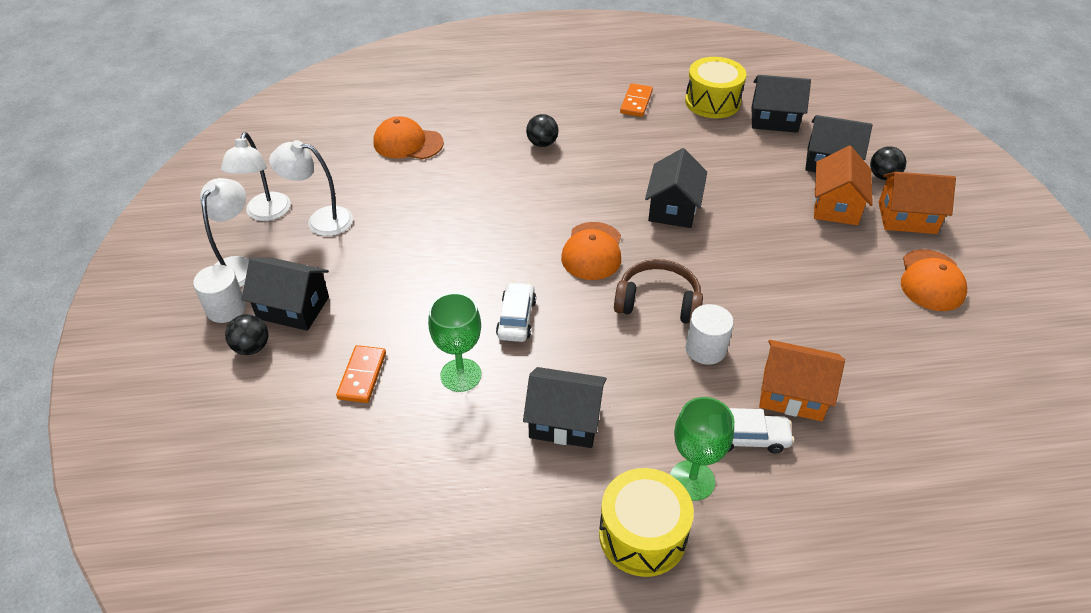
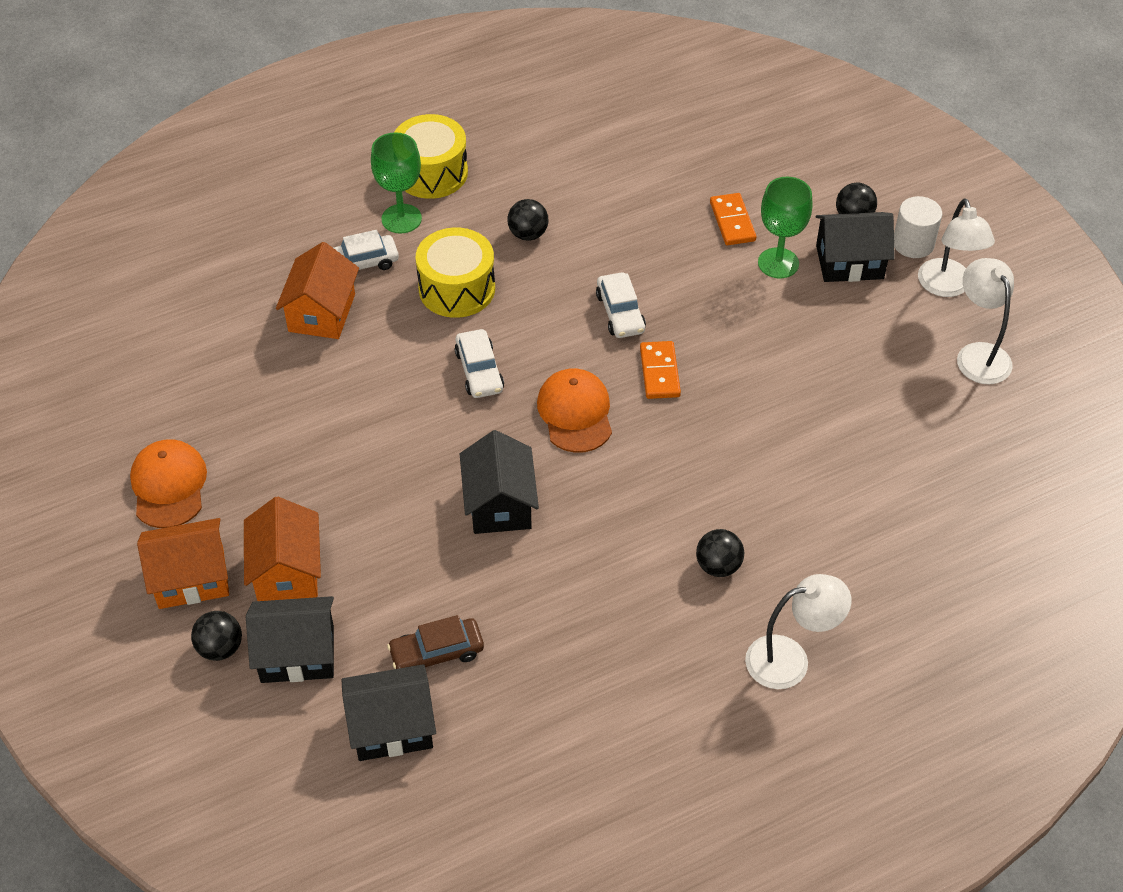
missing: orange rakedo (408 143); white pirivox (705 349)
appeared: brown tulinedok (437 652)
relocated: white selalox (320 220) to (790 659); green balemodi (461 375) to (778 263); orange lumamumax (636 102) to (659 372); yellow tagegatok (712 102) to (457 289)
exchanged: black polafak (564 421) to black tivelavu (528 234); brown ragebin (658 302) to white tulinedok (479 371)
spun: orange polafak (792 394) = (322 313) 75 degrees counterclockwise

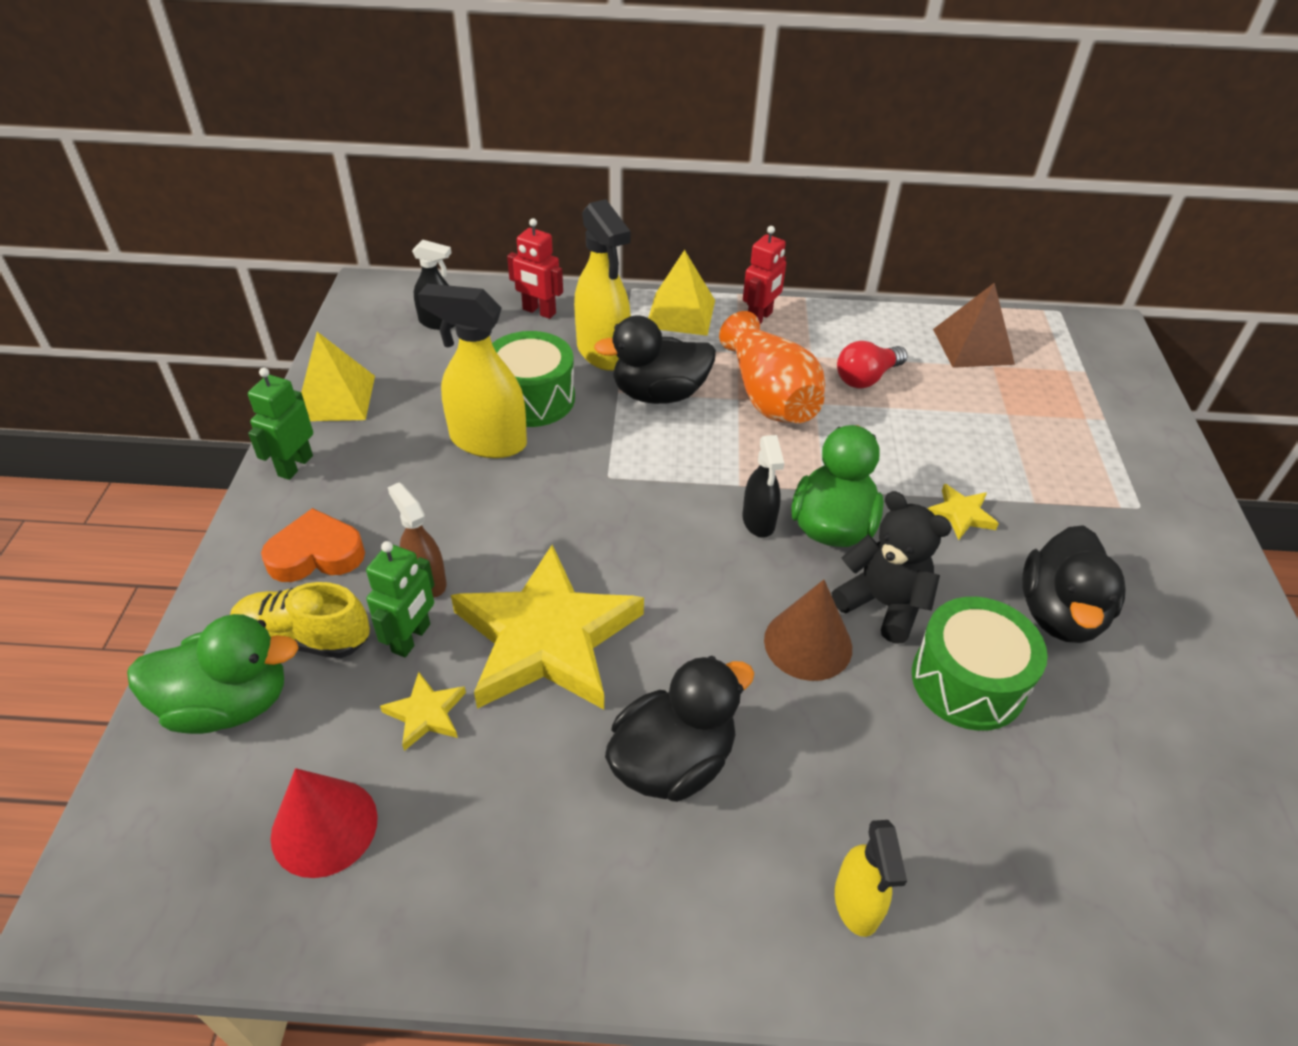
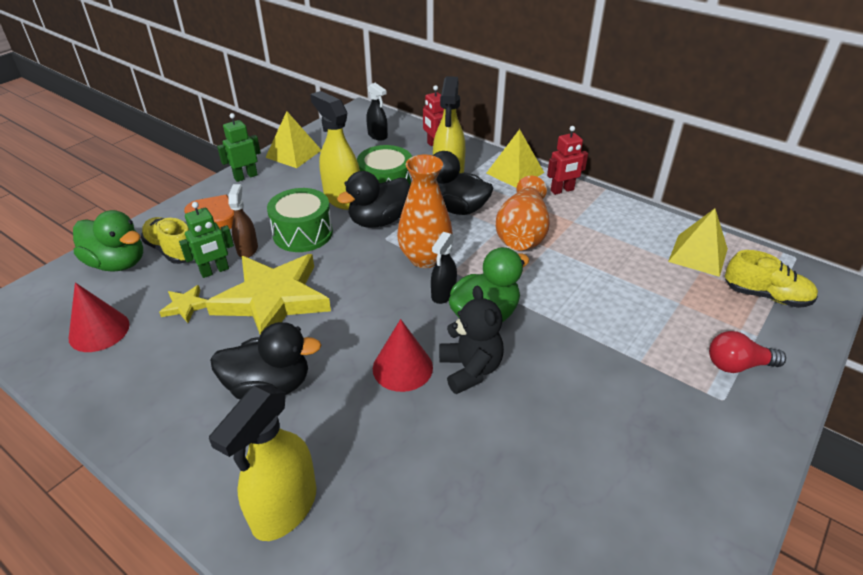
missing: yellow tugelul (961 514)
appeared: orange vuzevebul (425 258); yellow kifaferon (766 296)
relocated: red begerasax (866 378) to (737 365); green tagegatok (968 681) to (303 233); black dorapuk (1059 614) to (379 221)
colour: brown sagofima (808 643) to red sagofima (402 367); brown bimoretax (973 346) to yellow bimoretax (698 255)
size: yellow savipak (856 904) = (284 508) x1.73

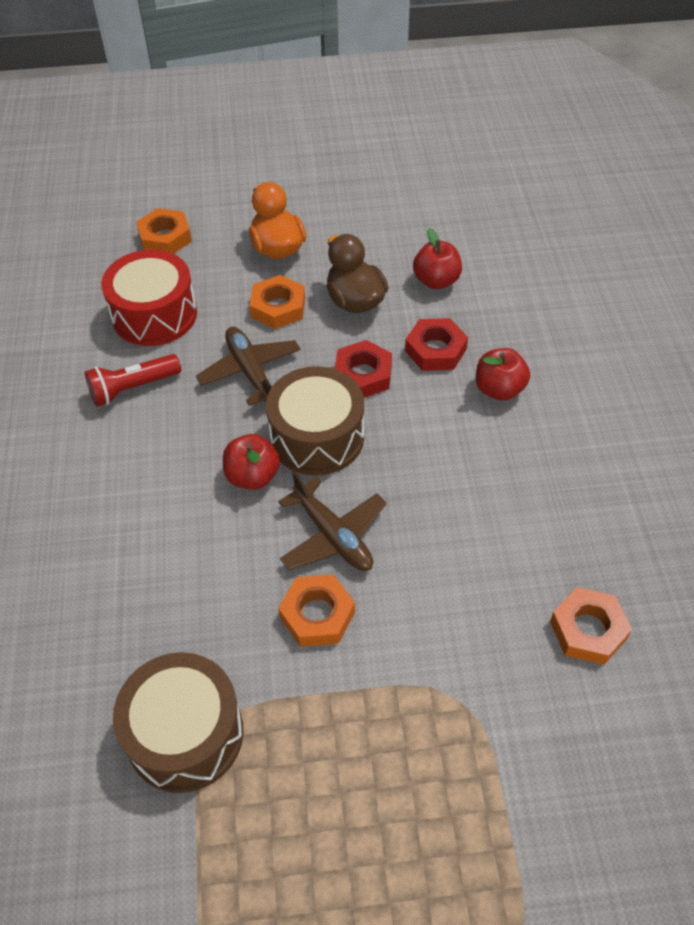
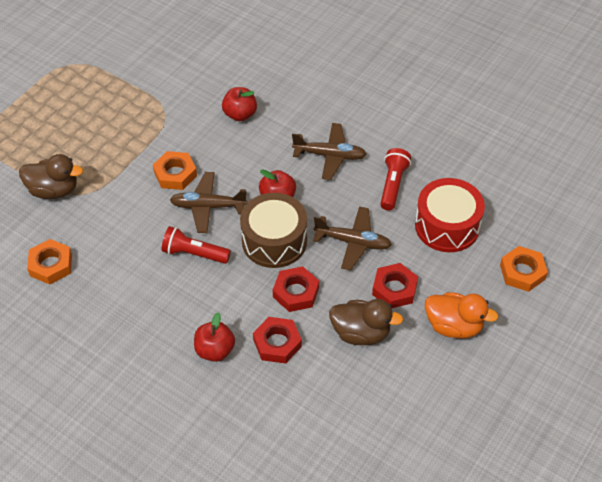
missing: brown tagegatok (185 734)
appeared: brown dorapuk (54 190); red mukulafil (194 253); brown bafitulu (330 155)
relocated: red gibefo (436 281) to (240 114)
colour: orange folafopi (278 307) to red folafopi (394 289)

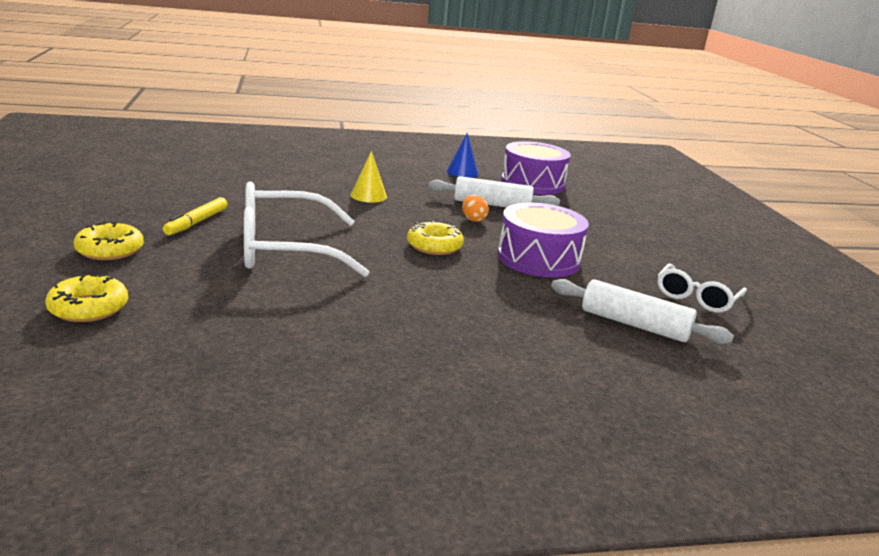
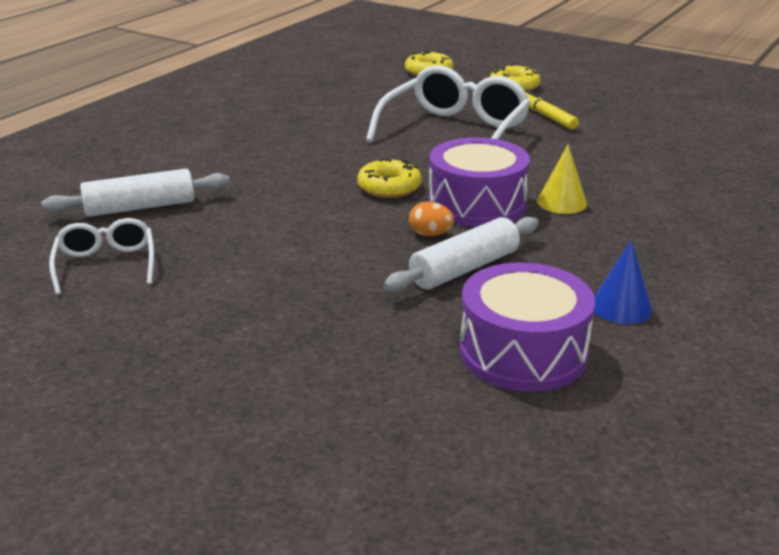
relocated: purple tagegatok (538 258) to (477 204)

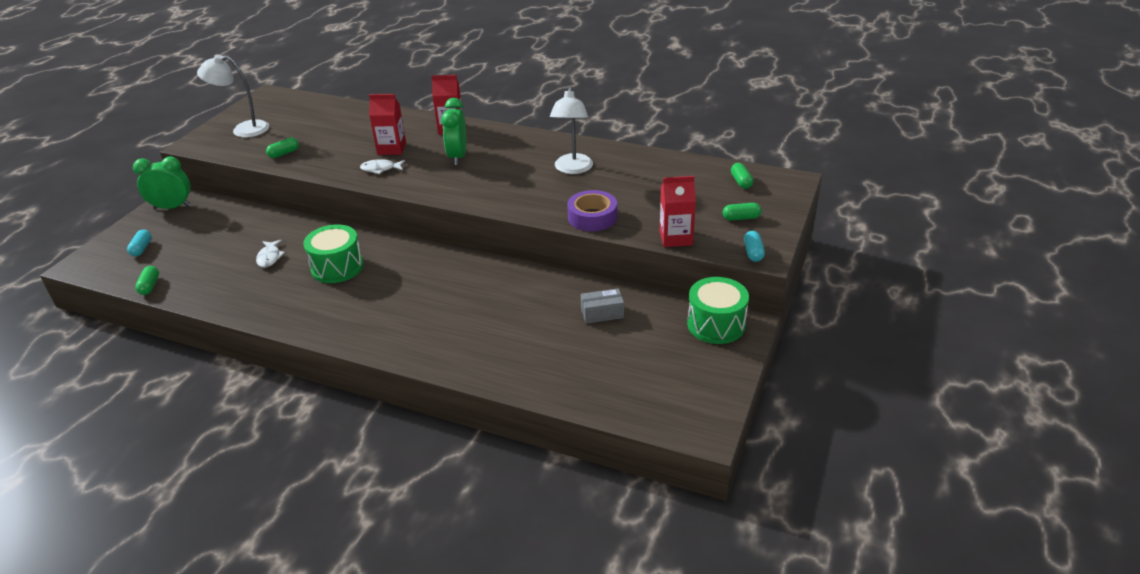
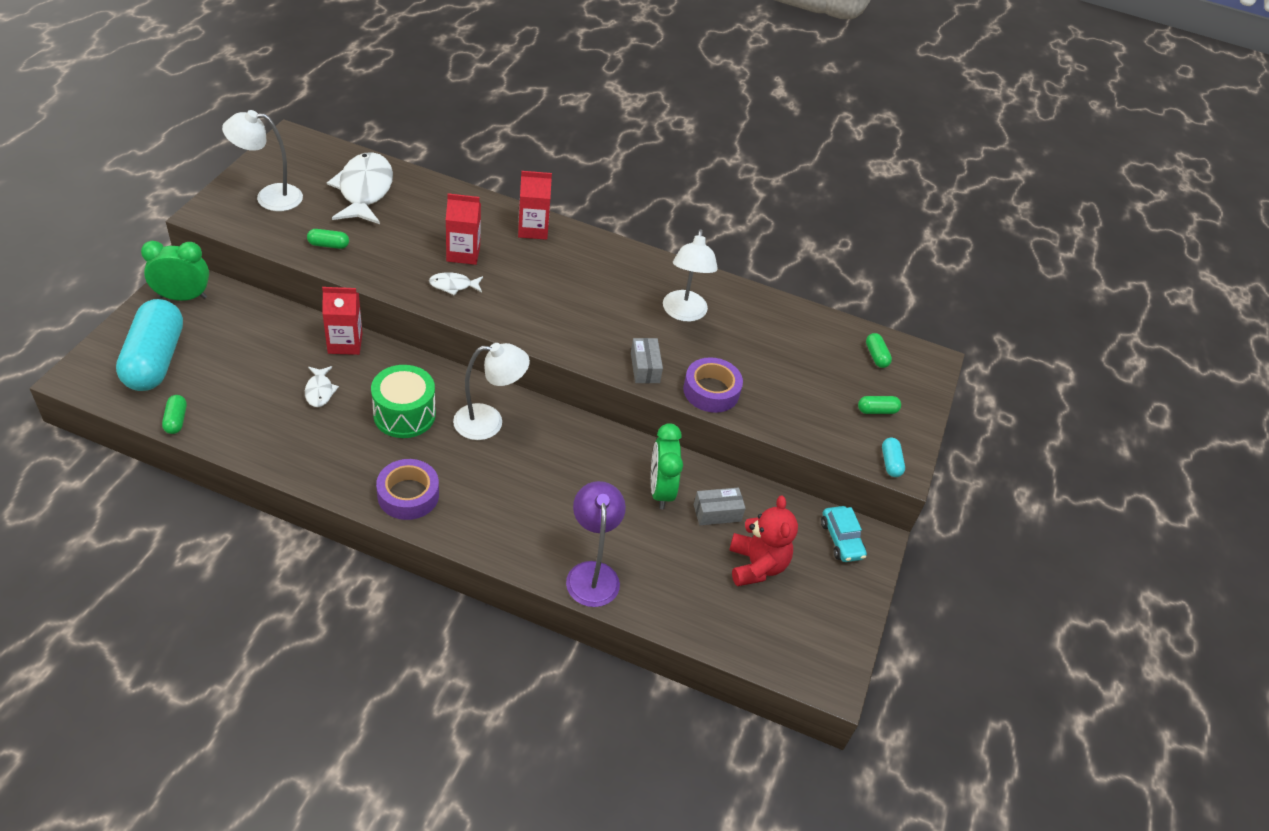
appeared: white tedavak (364 190); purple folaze (408 495); white selalox (489 422); purple selalox (592 573); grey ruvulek (645 368); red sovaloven (756 565)
relocated: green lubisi (458 157) to (660 490); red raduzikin (676 238) to (345 343)
exchanged: green tagegatok (716 324) to turquoise tulinedok (841 540)
spun: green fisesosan (284 153) = (328 245) 45 degrees clockwise
size: turquoise fisesosan (142 248) = (155 360) x2.50

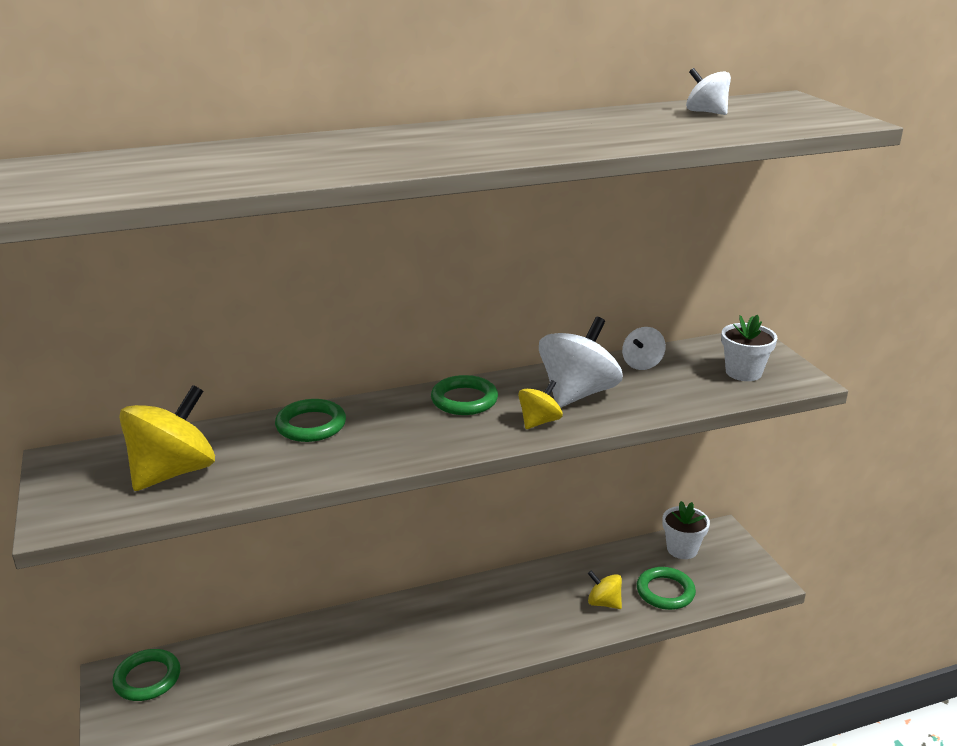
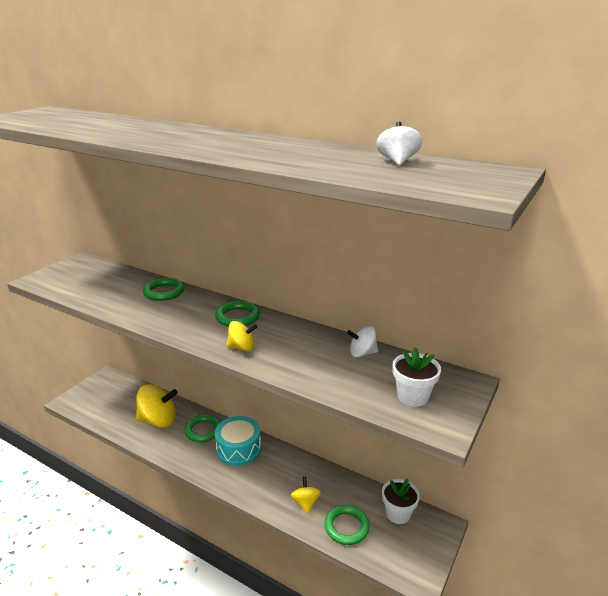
missing: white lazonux (577 393)
appeared: turquoise tagegatok (238 449)
relocated: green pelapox (147 678) to (203 430); yellow lazonux (173 472) to (158 421)

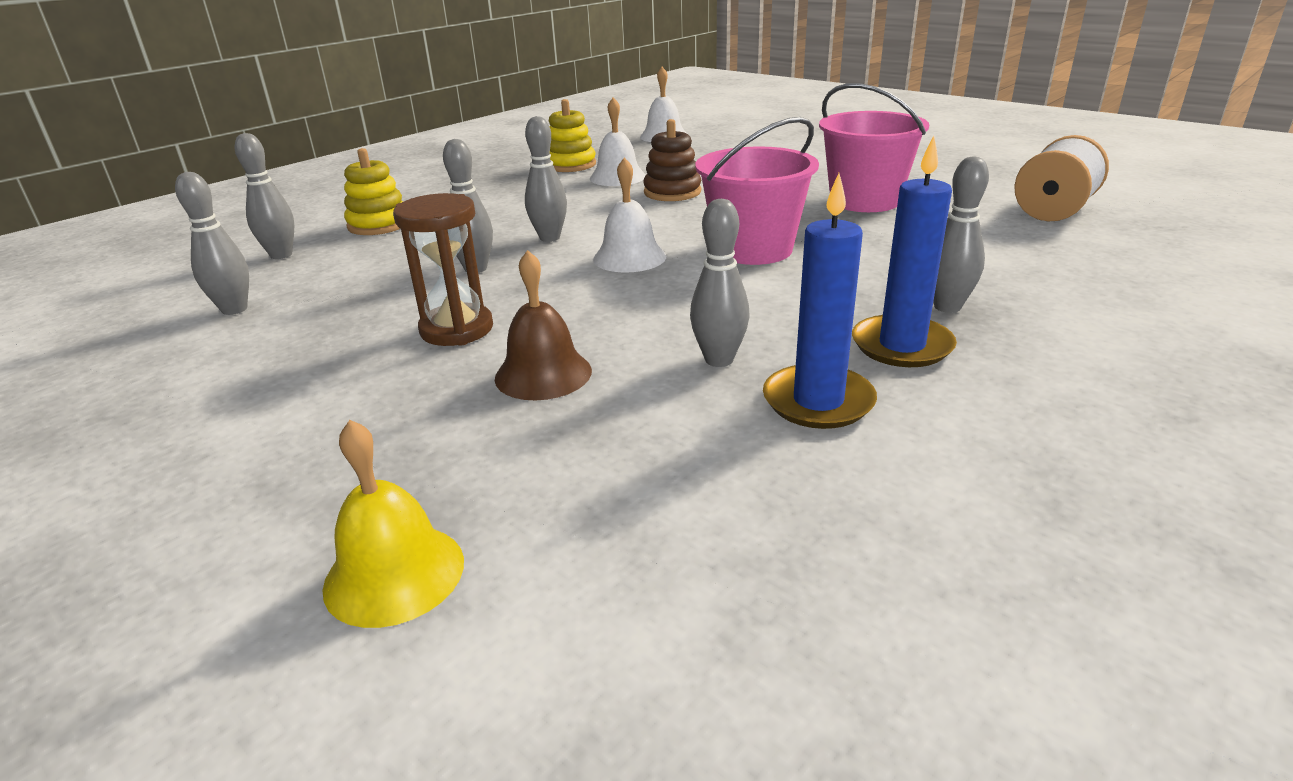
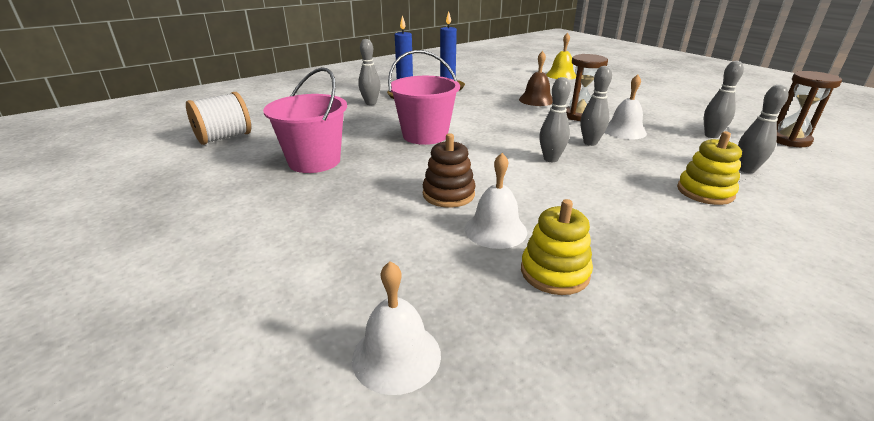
missing: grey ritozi (719 360)
appeared: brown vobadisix (789 140)
relocated: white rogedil (629 257) to (624 131)

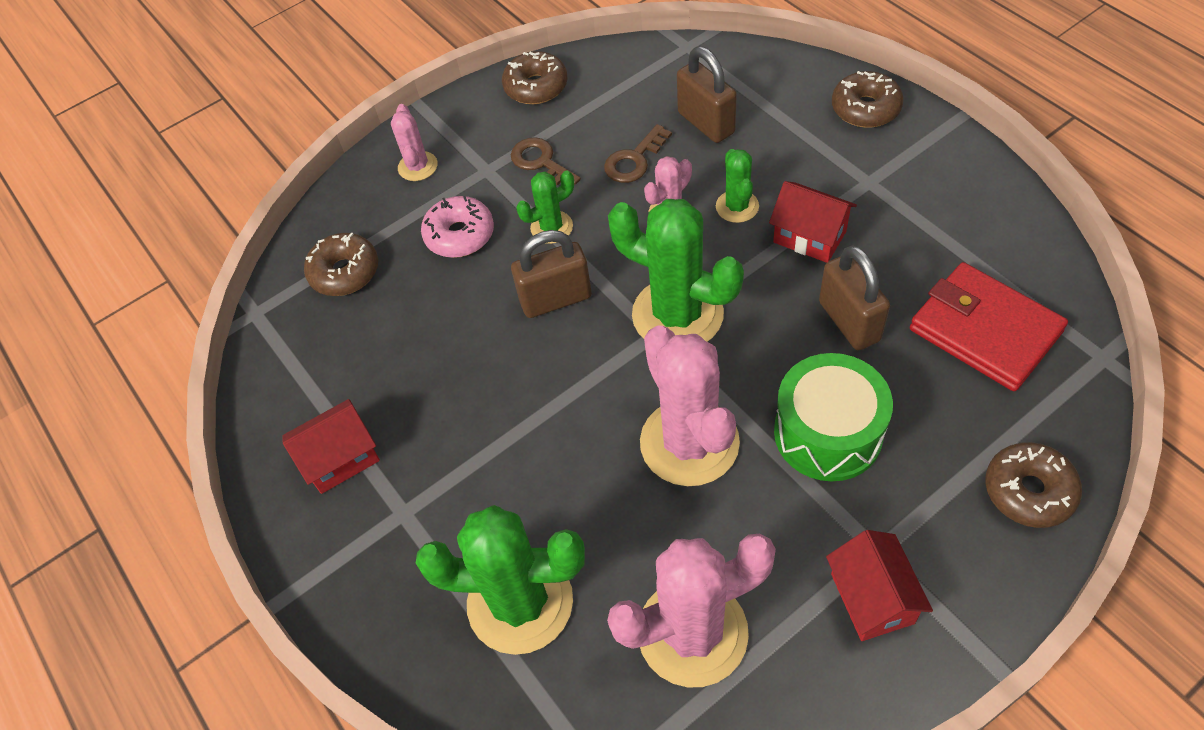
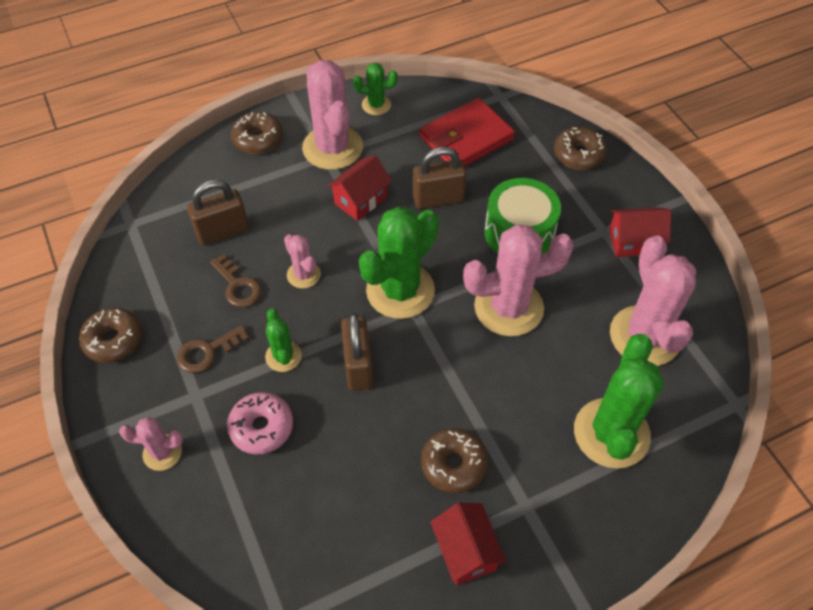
appeared: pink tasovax (332 148)
relocated: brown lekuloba (345 272) to (453 464); green tasovax (737 206) to (376 105)

